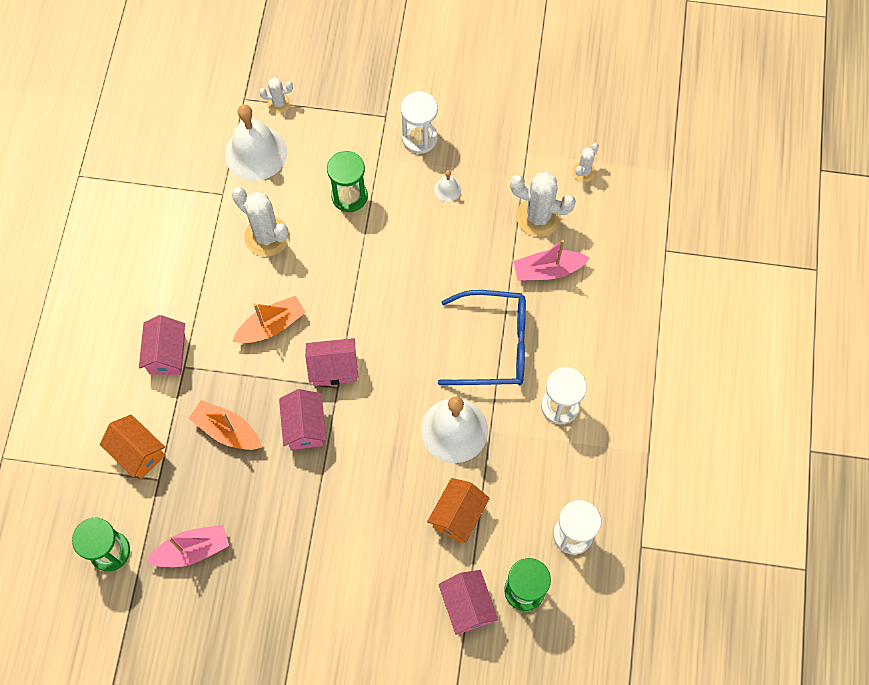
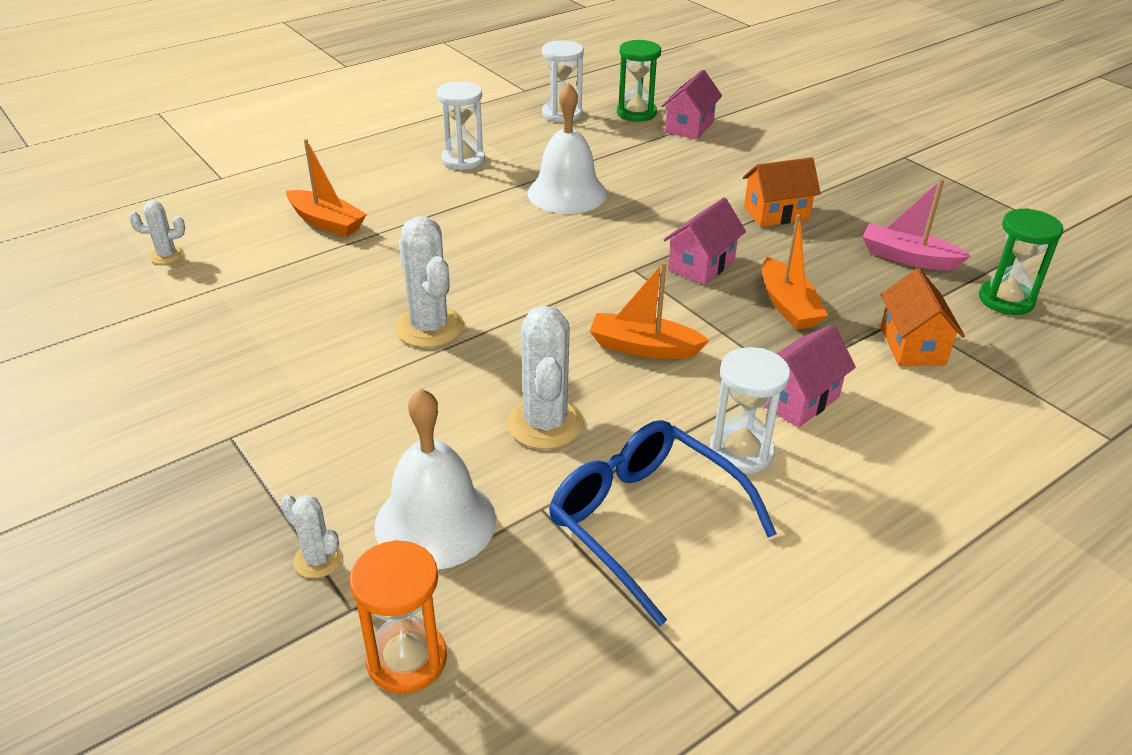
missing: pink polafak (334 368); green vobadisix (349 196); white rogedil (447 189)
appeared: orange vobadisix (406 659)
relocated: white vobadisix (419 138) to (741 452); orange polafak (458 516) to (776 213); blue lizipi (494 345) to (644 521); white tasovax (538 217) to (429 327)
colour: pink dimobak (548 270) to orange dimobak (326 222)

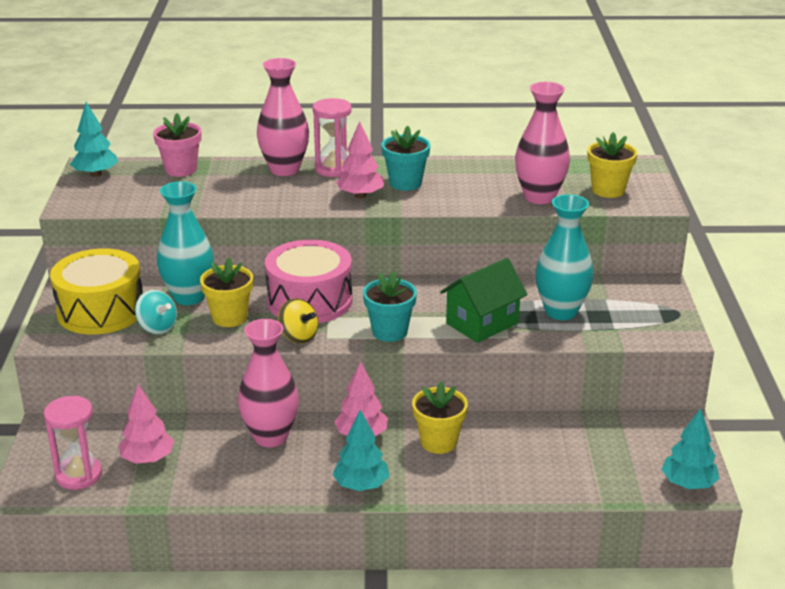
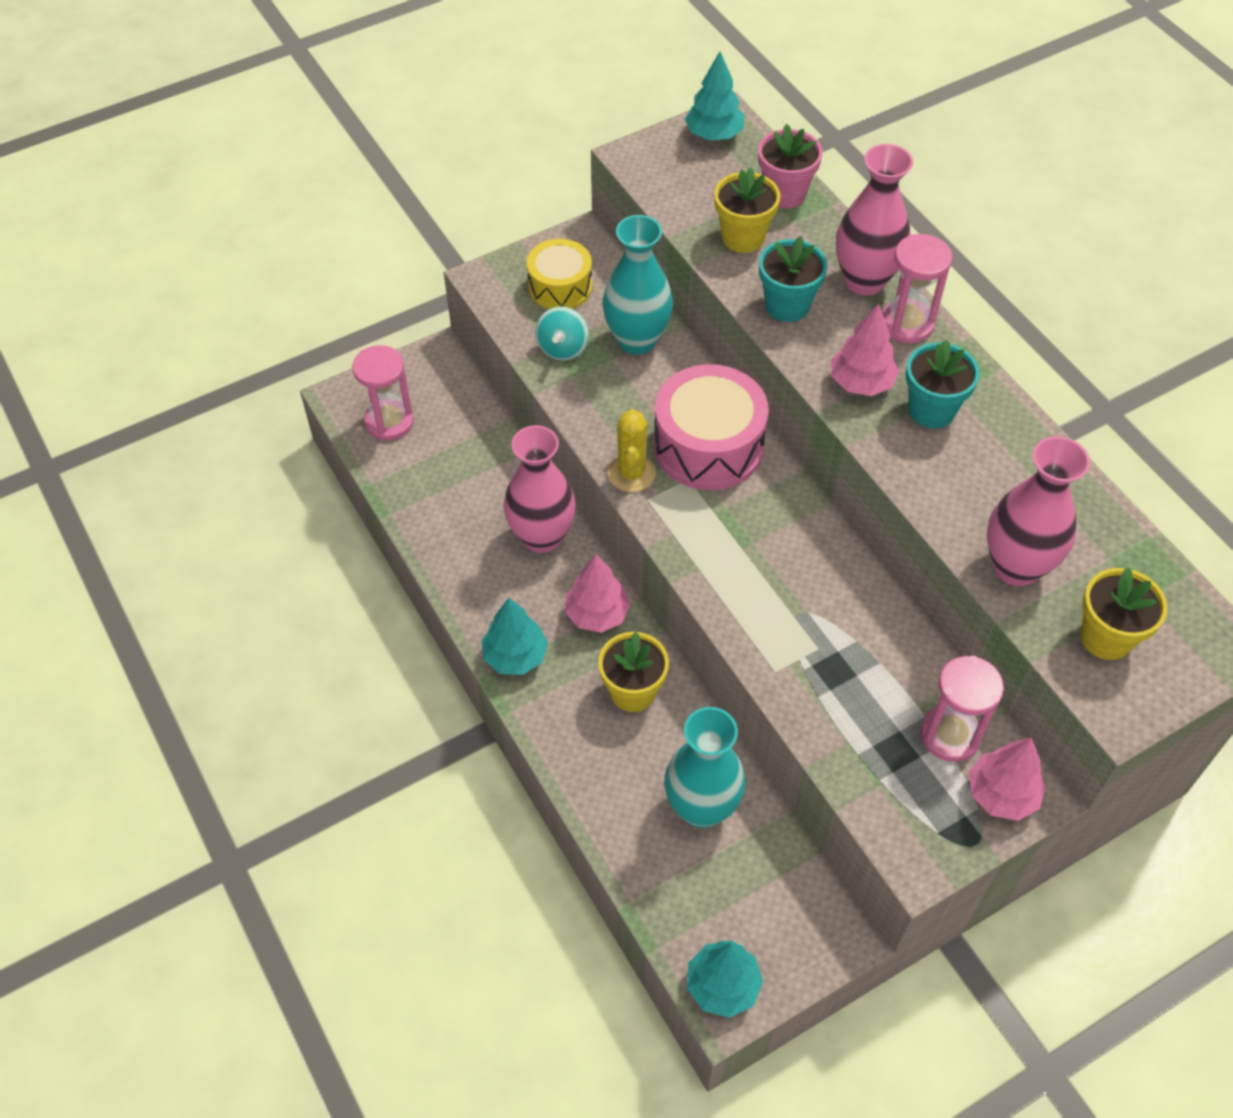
missing: green polafak (482 323)
appeared: pink vobadisix (950 735)
relocated: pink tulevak (147 459) to (1001 794); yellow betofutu (229 317) to (743 237); turquoise betofutu (389 332) to (787 305); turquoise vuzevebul (561 311) to (701 807)
exchanged: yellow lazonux (298 336) to yellow tasovax (631 473)
size: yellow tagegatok (101 310) = (560 287) x0.63

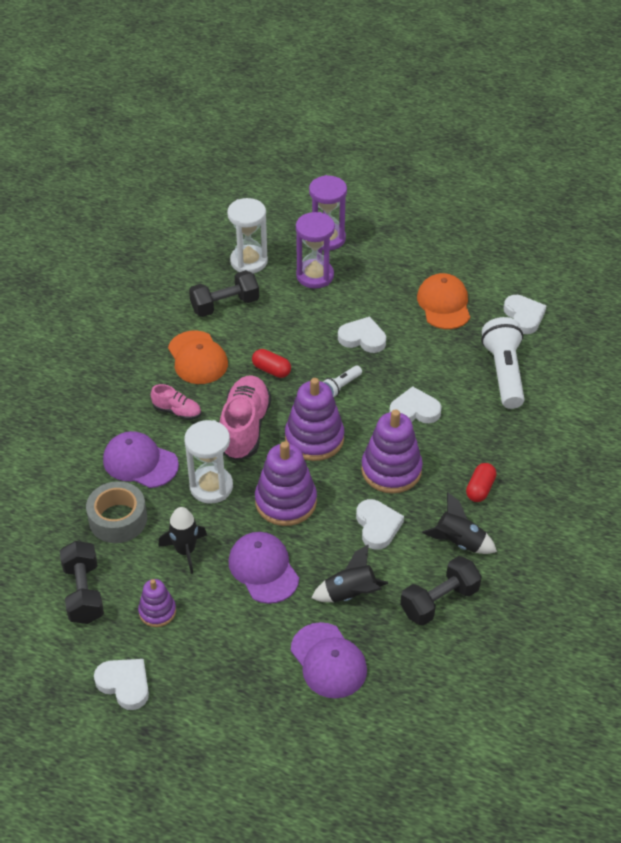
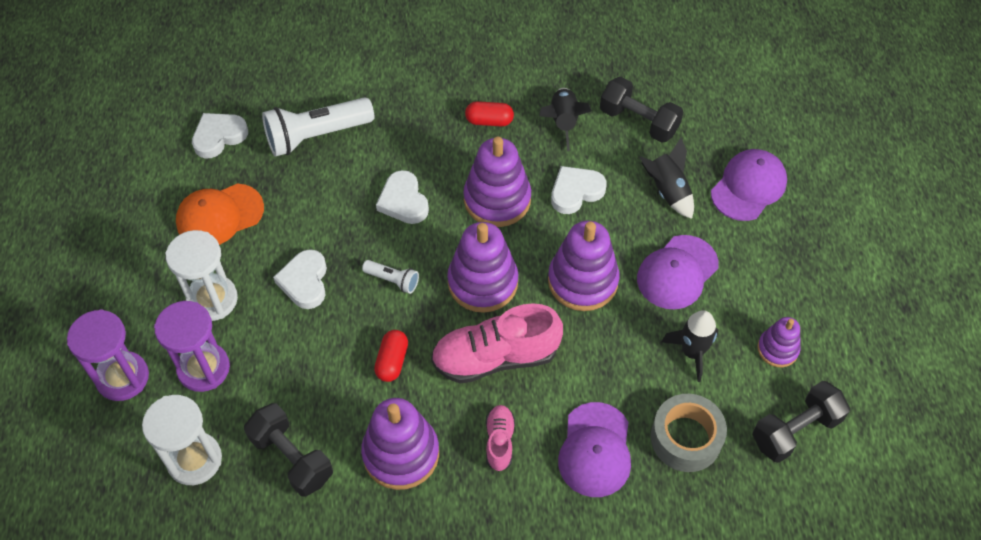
missing: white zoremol (124 684)
relocated: white vobadisix (211 487) to (212 299)
exchanged: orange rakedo (197 358) to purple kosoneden (401 454)

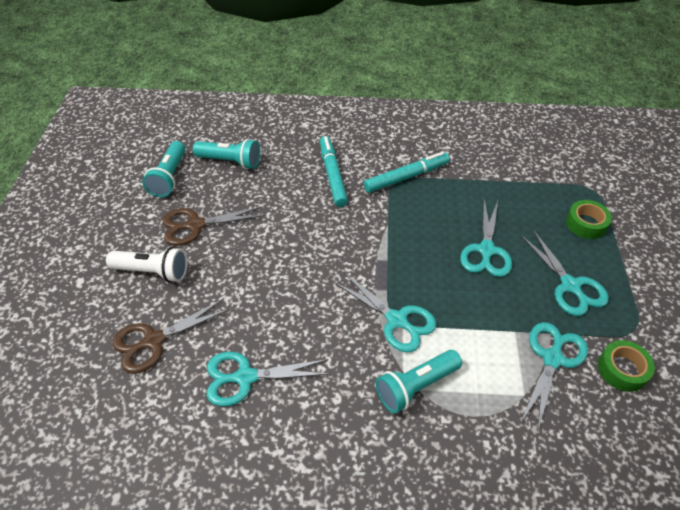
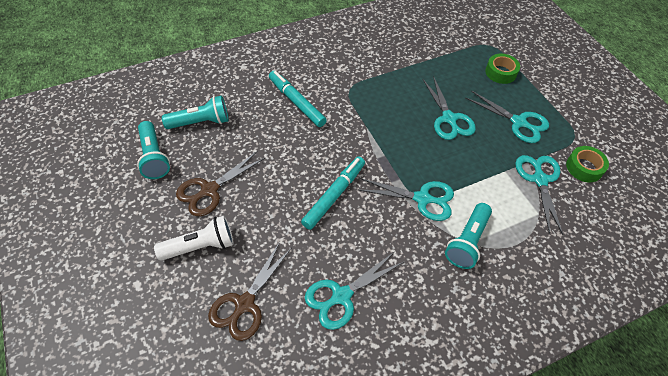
relocated: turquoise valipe (406 177) to (334 195)

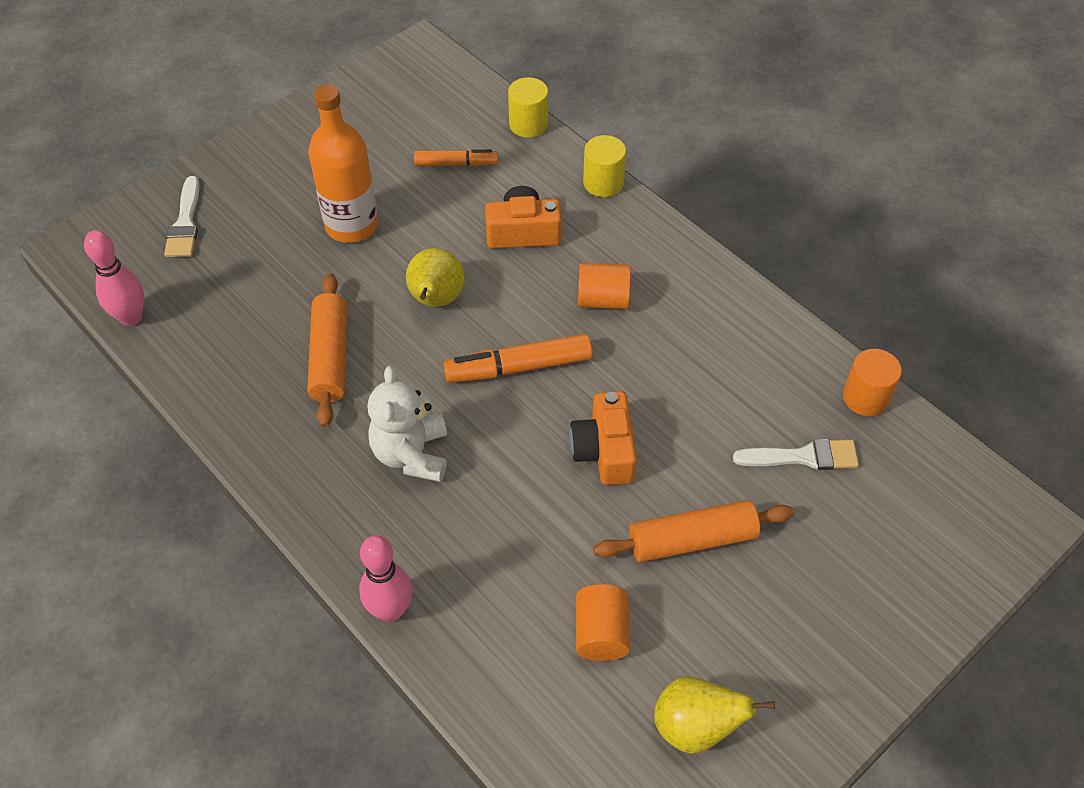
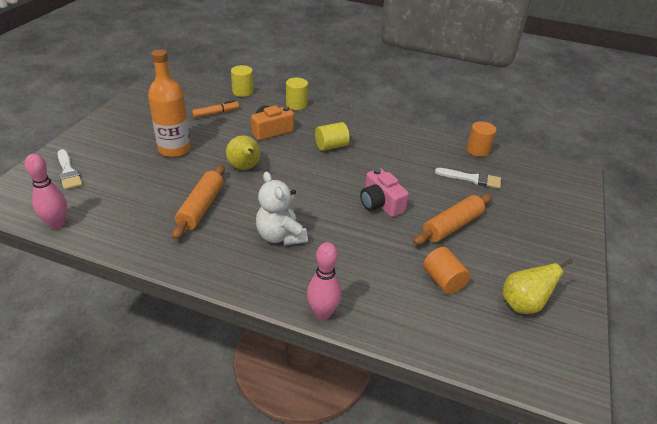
missing: orange valipe (518 367)
colour: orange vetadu (604 450) to pink vetadu (380 204); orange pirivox (603 299) to yellow pirivox (331 146)
spun: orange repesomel (330 357) = (201 207) 45 degrees clockwise; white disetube (802 457) = (471 179) 45 degrees clockwise

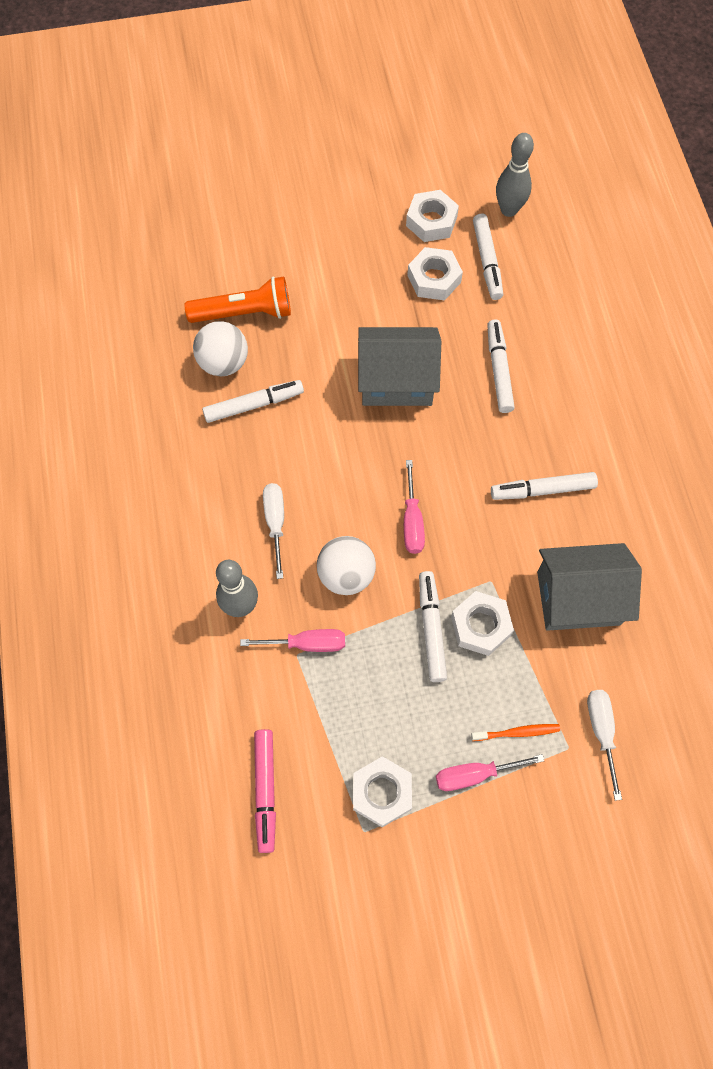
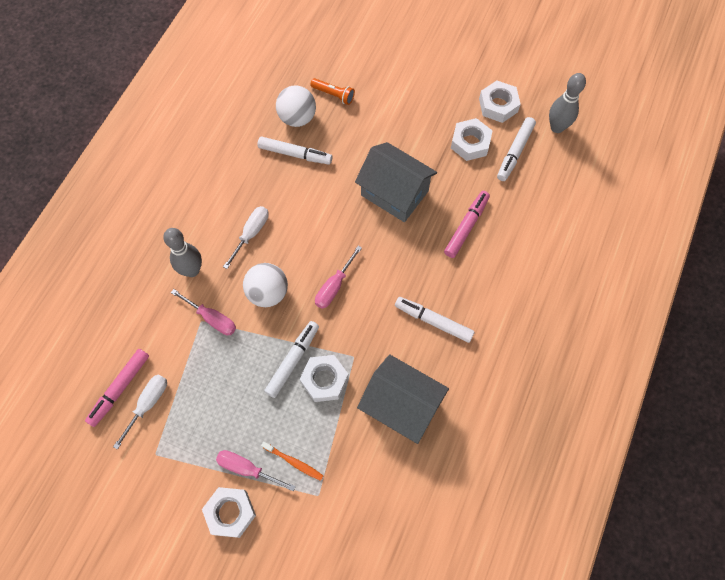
relocated: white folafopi (382 793) to (230 513); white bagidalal (601 732) to (148 404)
colour: white valipe (499 370) to pink valipe (466 227)
size: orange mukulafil (244 313) = (333 95) x0.58

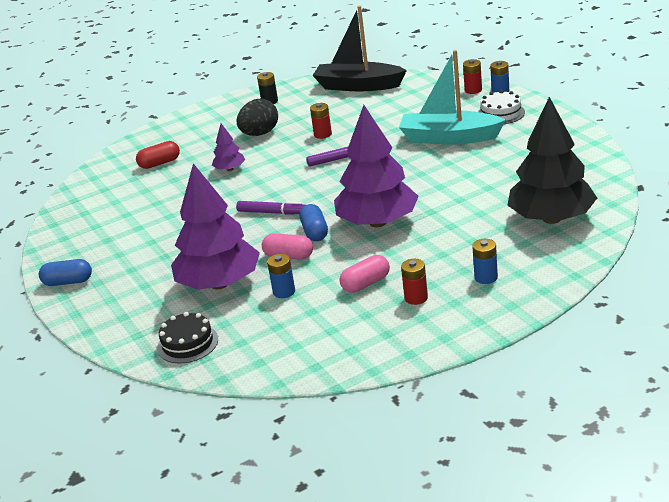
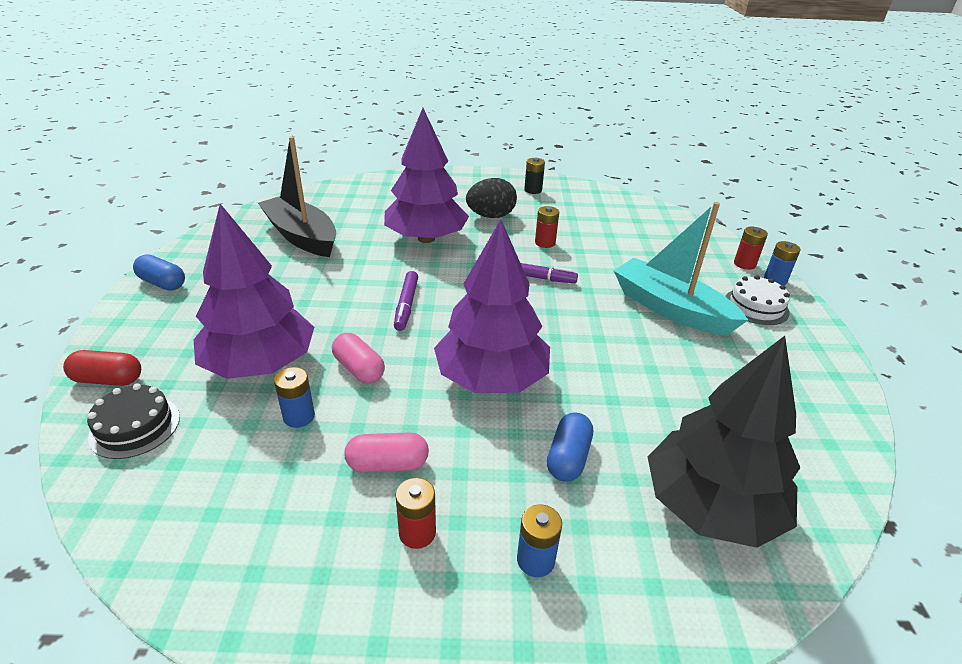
relocated: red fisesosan (159 163) to (108 380); blue fisesosan (315 232) to (568 458); black dimobak (358 86) to (301 236)
spun: purple valipe (272 213) = (406 305) 45 degrees clockwise
size: purple tulevak (230 169) = (426 238) x2.23

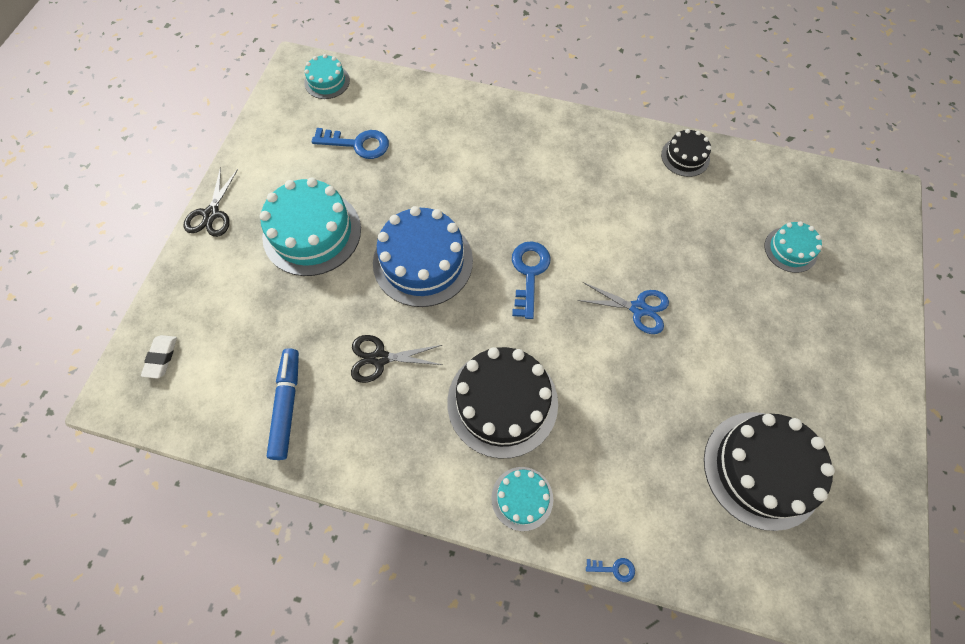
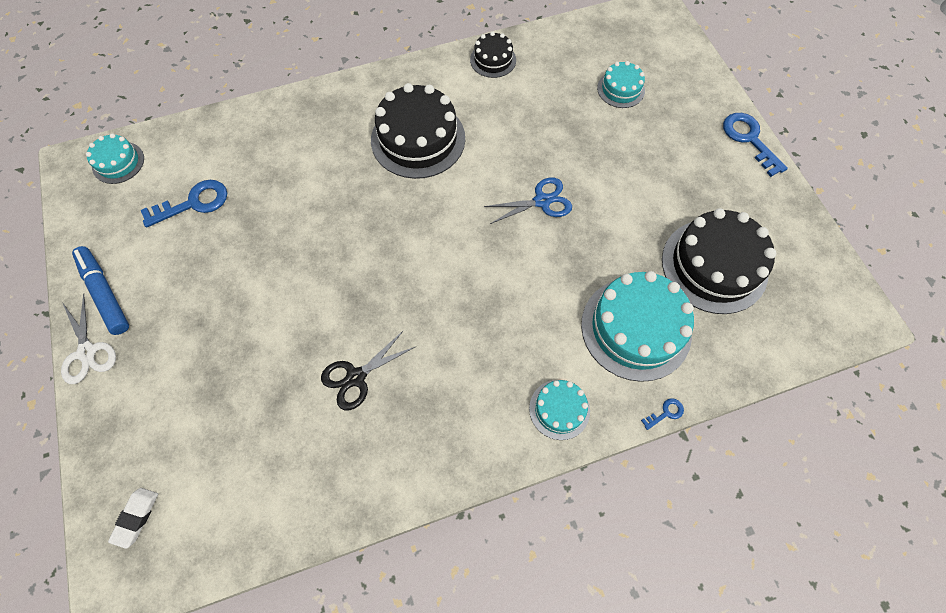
missing: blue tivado (423 261)
relocated: turquoise tivado (312 232) to (636 328); blue valipe (287 405) to (105 293); black tivado (502 402) to (418 139); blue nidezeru (529 273) to (749 139)
colour: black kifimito (211 214) to white kifimito (87 352)
spun: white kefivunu (161 357) = (136 517) 45 degrees clockwise

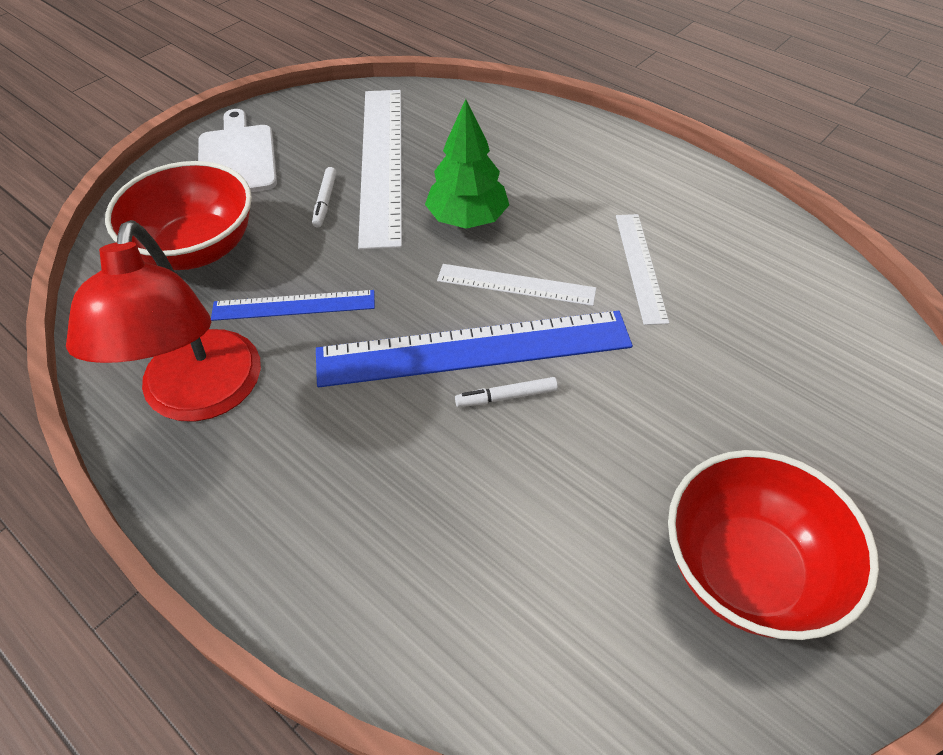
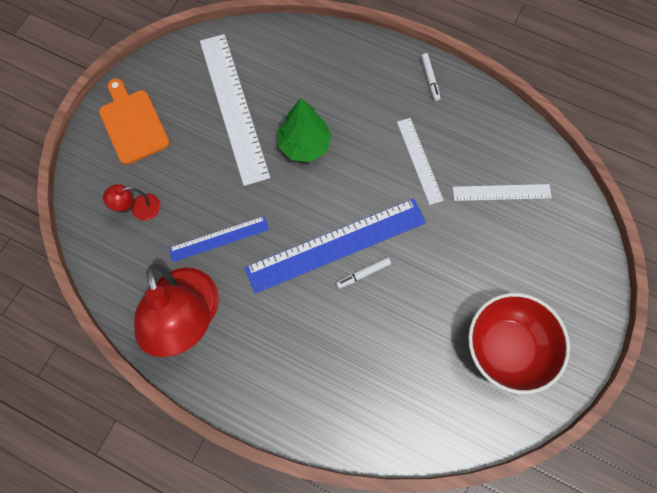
relocated: white valipe (325 201) to (430 79); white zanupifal (516 285) to (501 192)
exchanged: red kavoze (196 249) to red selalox (139 209)
colour: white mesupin (237 158) to orange mesupin (133 124)

